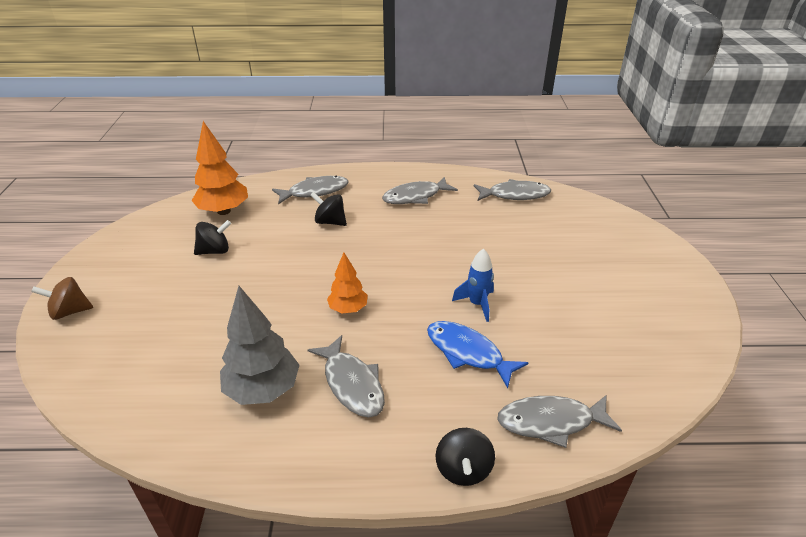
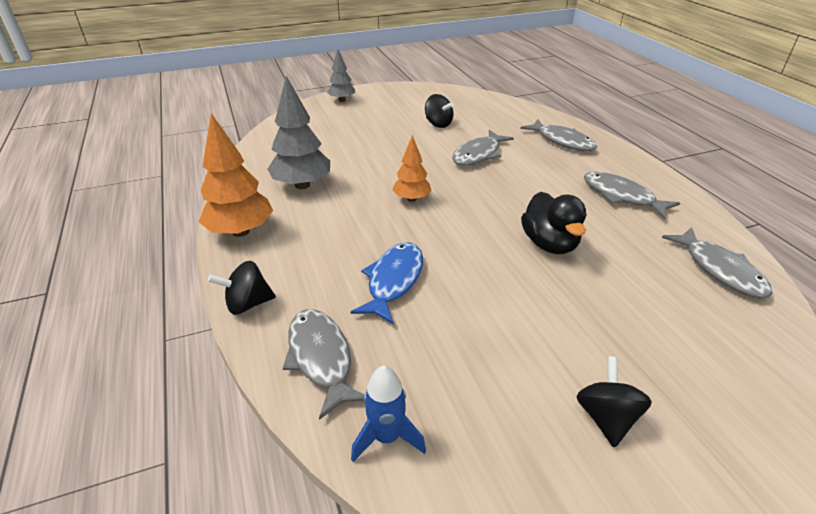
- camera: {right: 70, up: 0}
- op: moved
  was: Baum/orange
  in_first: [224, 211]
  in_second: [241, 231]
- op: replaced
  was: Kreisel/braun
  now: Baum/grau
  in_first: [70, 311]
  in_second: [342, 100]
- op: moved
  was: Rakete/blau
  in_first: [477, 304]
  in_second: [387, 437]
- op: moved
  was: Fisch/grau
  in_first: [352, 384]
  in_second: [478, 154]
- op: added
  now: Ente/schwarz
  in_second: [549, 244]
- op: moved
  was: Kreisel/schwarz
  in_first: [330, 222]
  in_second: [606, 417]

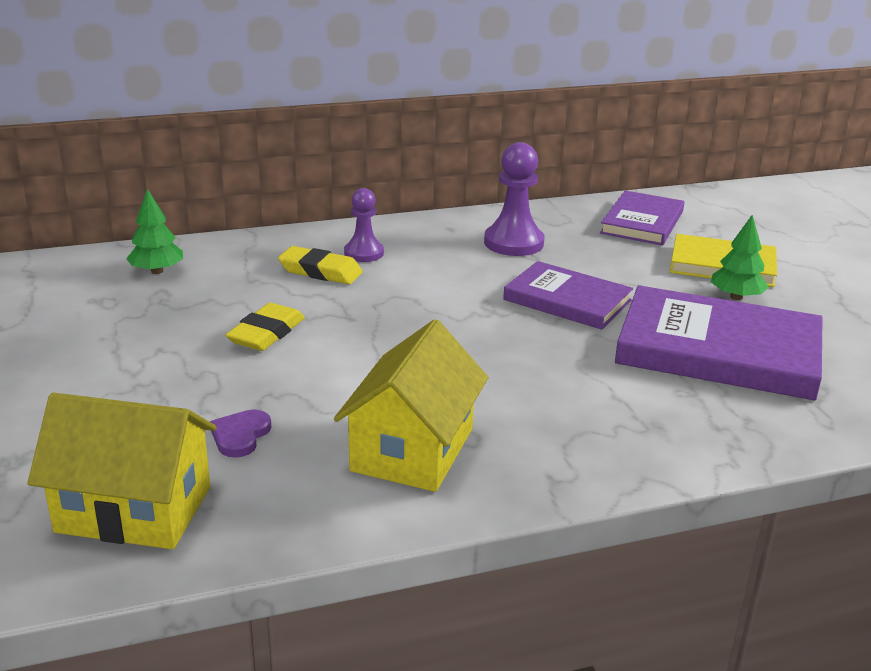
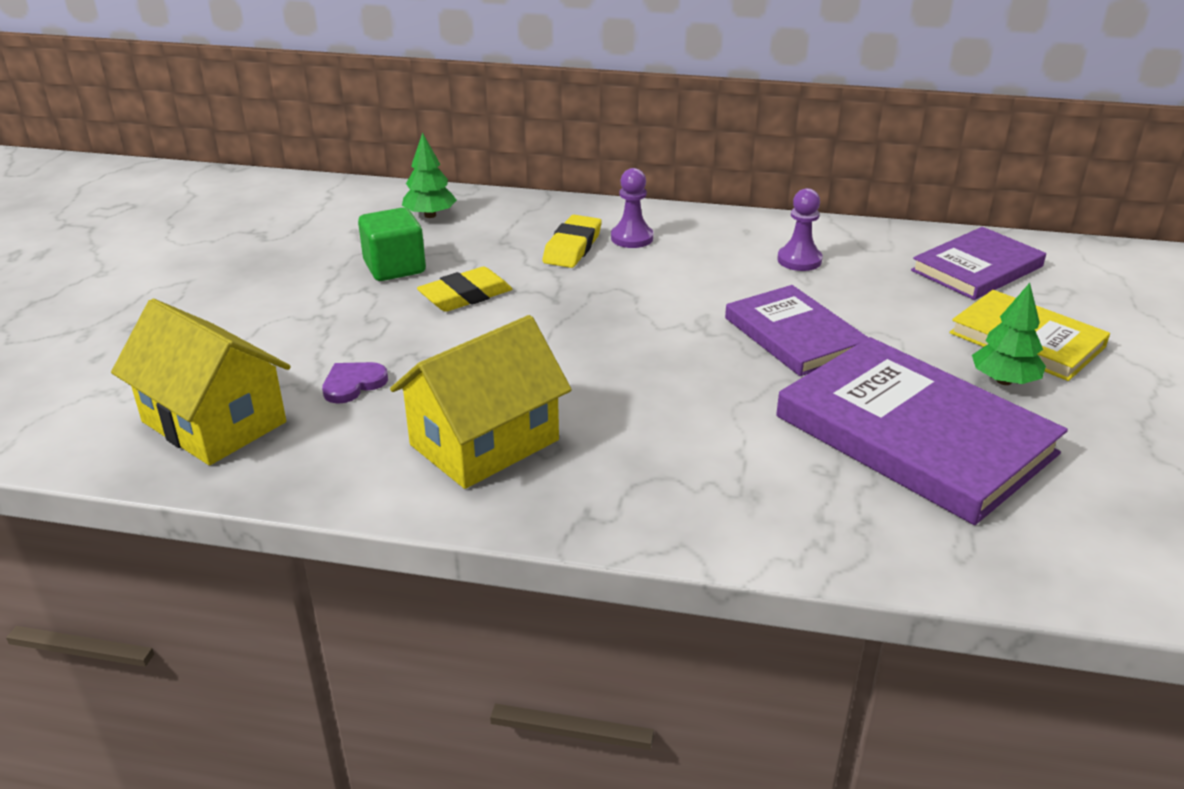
- camera: {right: 30, up: 5}
- op: added
  now: Kubus/grün
  in_second: [394, 267]
- op: turned
  was: Radiergummi/gelb
  in_first: [320, 271]
  in_second: [572, 247]
  clockwise: 60
- op: resized
  was: Bauer/lila
  in_first: [513, 243]
  in_second: [799, 260]
  ratio: 0.64

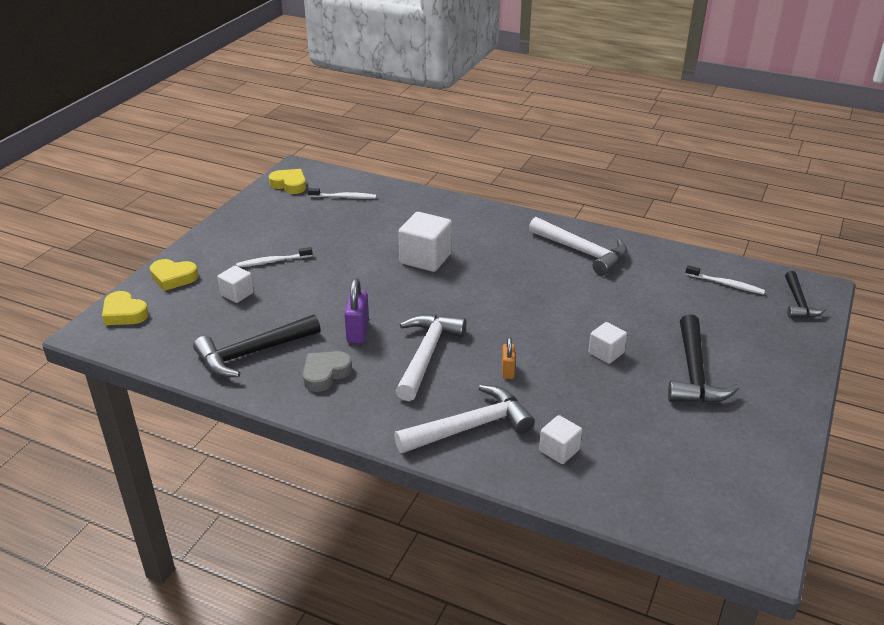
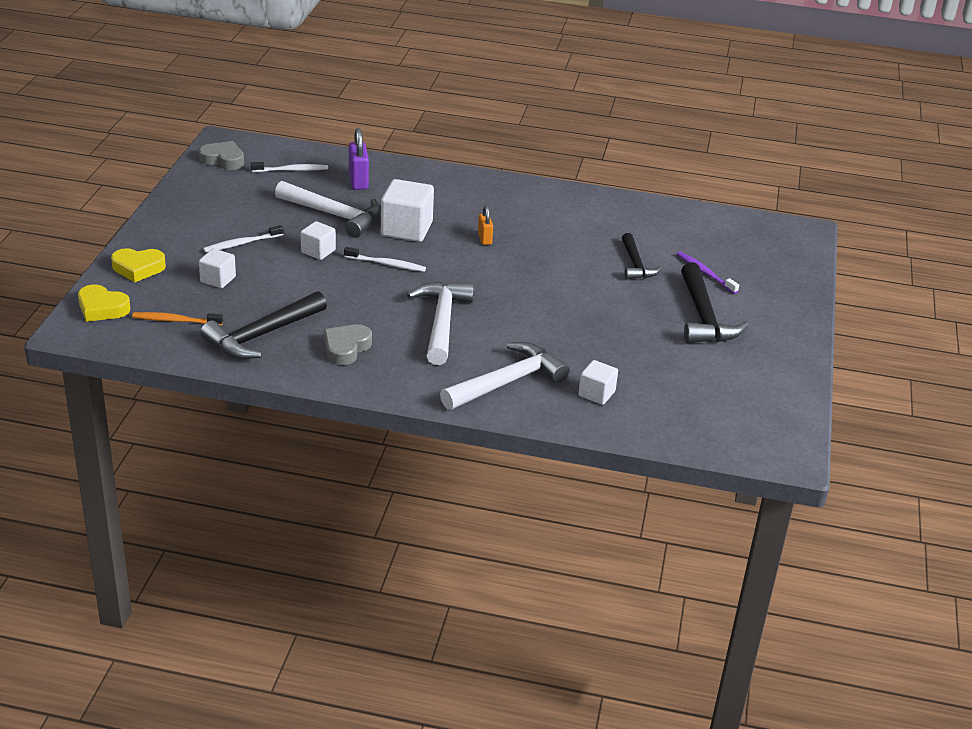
- camera: {right: -15, up: 0}
- op: added
  now: Zahnbürste/orange
  in_second: [175, 320]
- op: recoloured
  was: Herz/gelb
  now: Herz/grau
  in_first: [289, 185]
  in_second: [223, 160]
- op: moved
  was: Hammer/weiß
  in_first: [582, 252]
  in_second: [335, 215]
- op: moved
  was: Kubus/weiß
  in_first: [606, 353]
  in_second: [318, 251]
- op: moved
  was: Zahnbürste/weiß
  in_first: [726, 284]
  in_second: [386, 264]
- op: moved
  was: Vorhängeschloss/lila
  in_first: [358, 332]
  in_second: [358, 181]
- op: moved
  was: Vorhängeschloss/orange
  in_first: [508, 371]
  in_second: [484, 239]
- op: moved
  was: Hammer/schwarz
  in_first: [798, 303]
  in_second: [636, 264]
- op: added
  now: Zahnbürste/lila
  in_second: [705, 273]

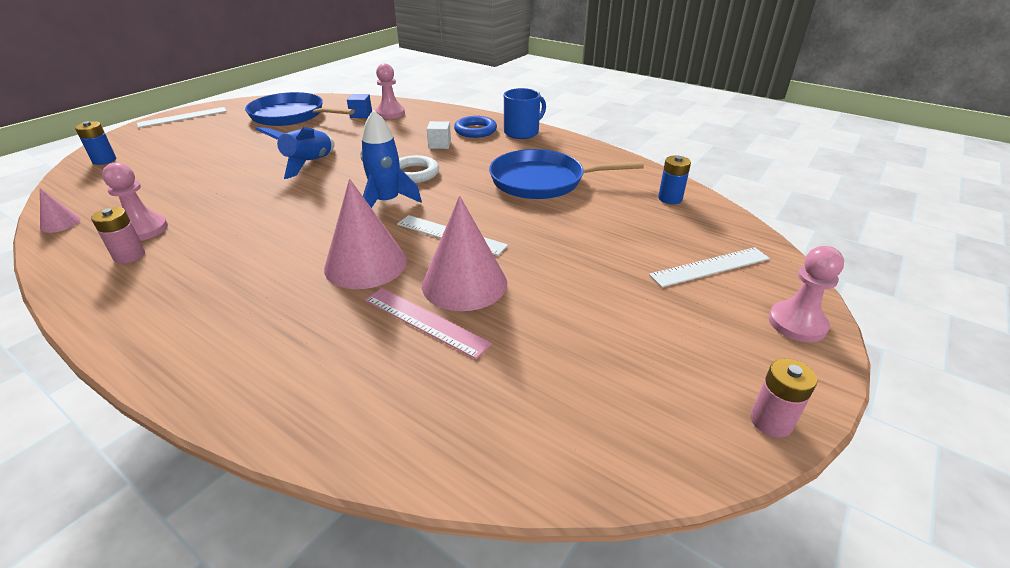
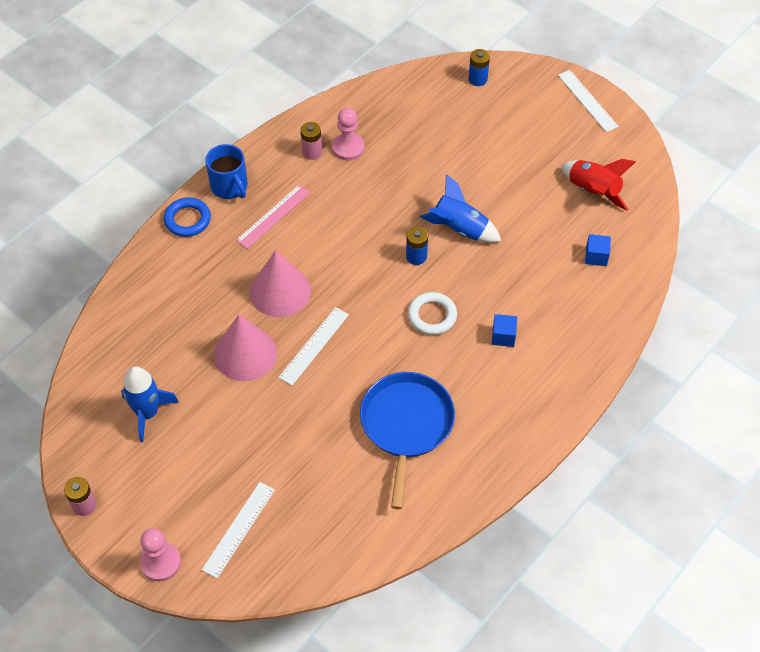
- camera: {right: 95, up: 20}
- op: moved
  was: Rakete/blau
  in_first: [387, 202]
  in_second: [147, 413]
- op: moved
  was: Ring/blau
  in_first: [475, 130]
  in_second: [187, 220]
- op: turned
  was: Lineal/weiß
  in_first: [710, 267]
  in_second: [238, 529]
  clockwise: 45
- op: moved
  was: Tasse/blau
  in_first: [522, 132]
  in_second: [229, 186]
- op: moved
  was: Lineal/rosa
  in_first: [425, 321]
  in_second: [273, 216]
- op: moved
  was: Batterie/blau
  in_first: [670, 198]
  in_second: [416, 256]
- op: recoloured
  was: Kubus/weiß
  now: Kubus/blau
  in_first: [439, 144]
  in_second: [503, 336]
- op: replaced
  was: Pfanne/blau
  now: Rakete/rot
  in_first: [291, 115]
  in_second: [593, 191]
- op: removed
  was: Kegel/rosa
  in_first: [60, 223]
- op: removed
  was: Bauer/rosa
  in_first: [390, 113]

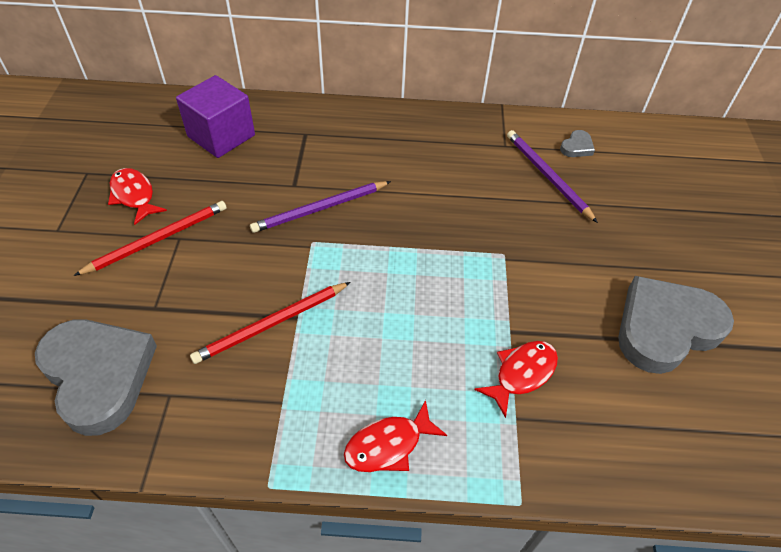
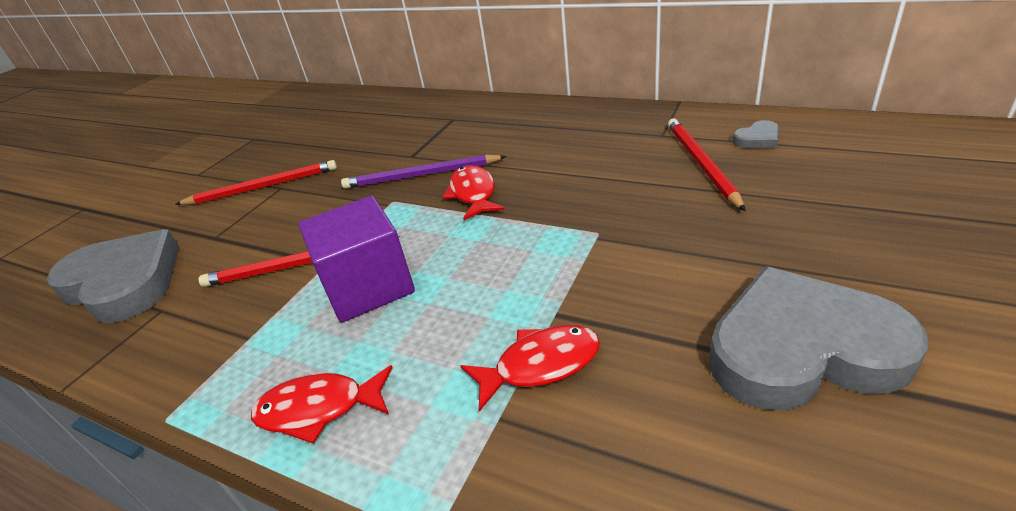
- camera: {right: 30, up: -15}
- op: turned
  was: Herz/grau
  in_first: [99, 375]
  in_second: [124, 283]
  clockwise: -45
- op: moved
  was: Kubus/lila
  in_first: [221, 136]
  in_second: [368, 287]
- op: moved
  was: Fisch/rot
  in_first: [134, 196]
  in_second: [473, 194]
- op: recoloured
  was: Bleistift/lila
  now: Bleistift/rot
  in_first: [547, 176]
  in_second: [701, 164]

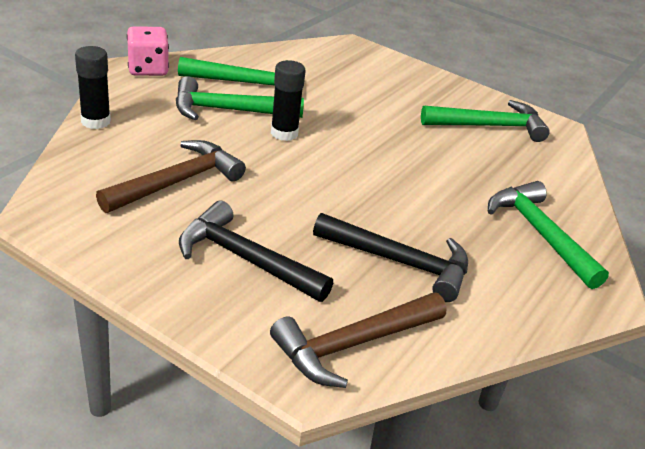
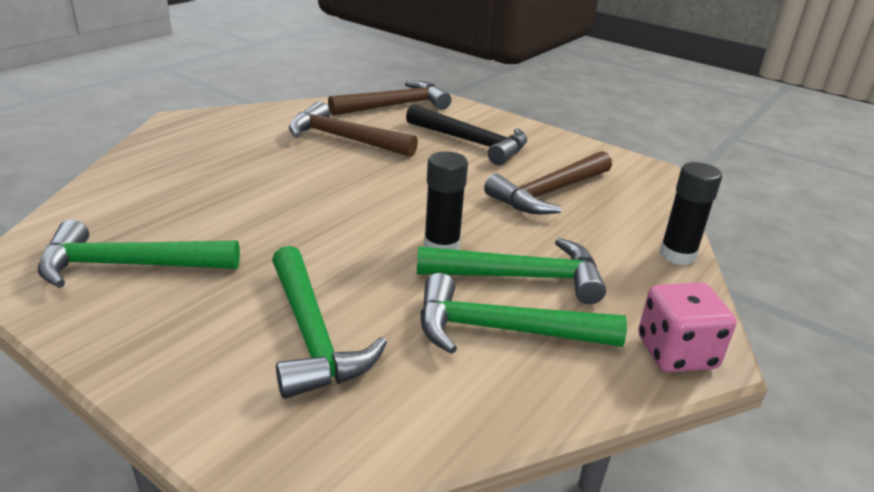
- camera: {right: -175, up: -5}
- op: moved
  was: Hammer/grün
  in_first: [539, 233]
  in_second: [312, 336]
- op: recoloured
  was: Hammer/schwarz
  now: Hammer/braun
  in_first: [400, 262]
  in_second: [344, 139]

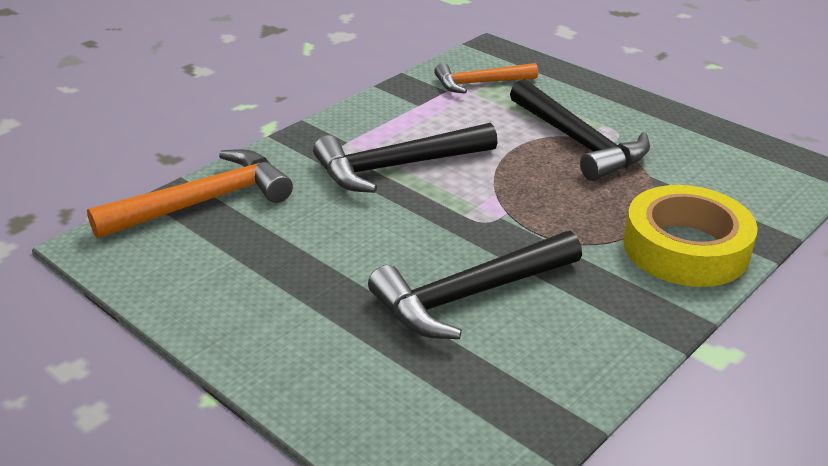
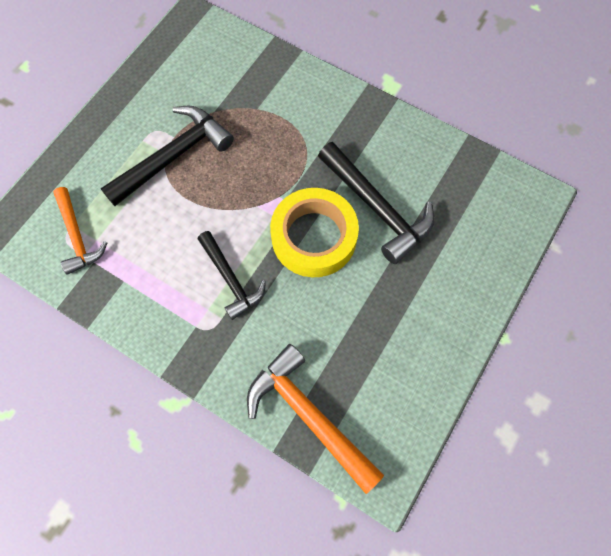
- camera: {right: -100, up: 35}
- op: resized
  was: Hammer/schwarz
  in_first: [396, 167]
  in_second: [231, 280]
  ratio: 0.65
- op: moved
  was: Klebeband/gelb
  in_first: [685, 248]
  in_second: [314, 237]

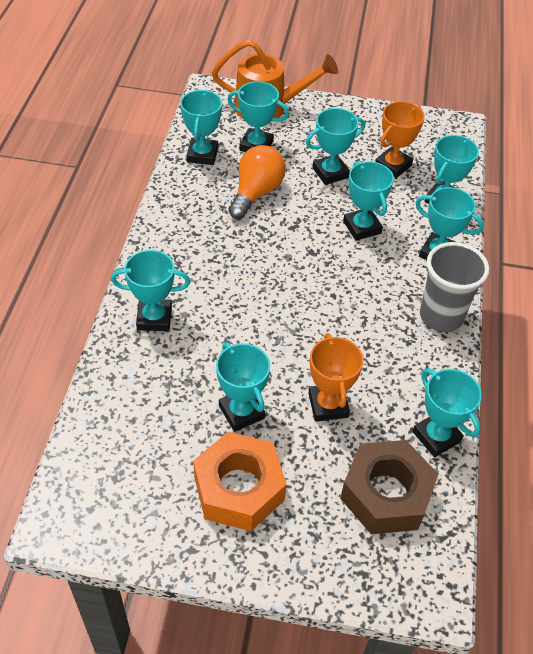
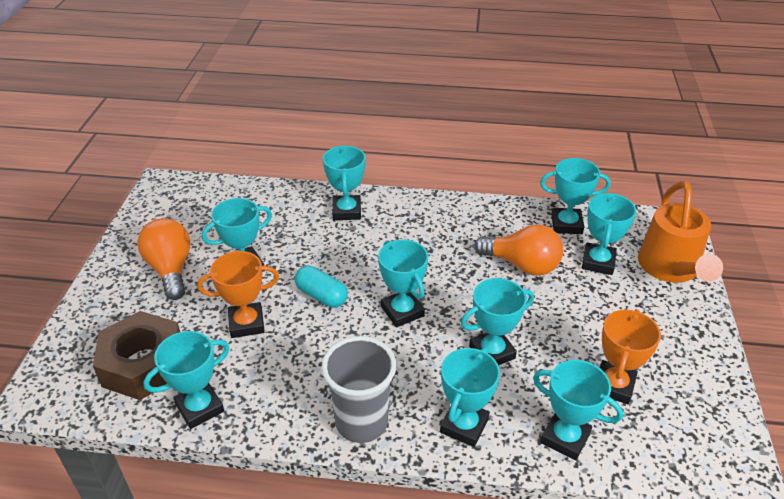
- camera: {right: 90, up: -10}
- op: replaced
  was: Sechskantmutter/orange
  now: Glühbirne/orange
  in_first: [239, 488]
  in_second: [171, 269]
- op: added
  now: Kapsel/türkis
  in_second: [321, 296]
- op: moved
  was: Pokal/türkis
  in_first: [330, 173]
  in_second: [402, 311]
- op: turned
  was: Pokal/orange
  in_first: [393, 165]
  in_second: [614, 385]
  clockwise: 75

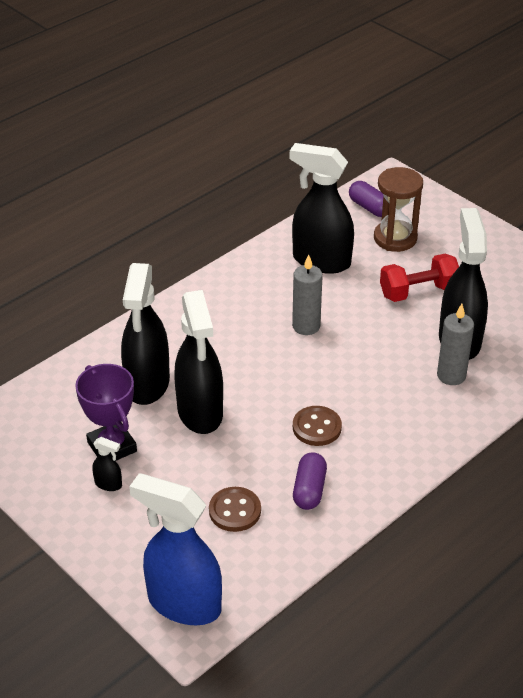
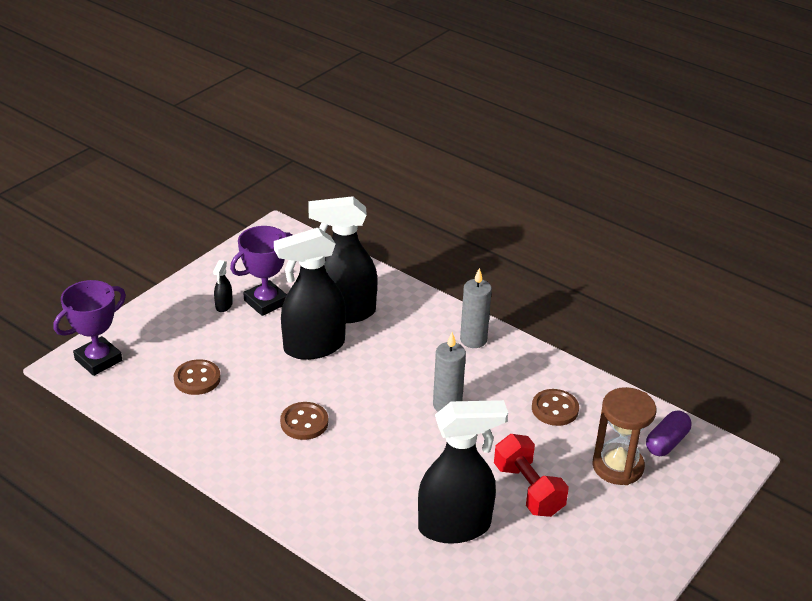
- camera: {right: 80, up: -5}
- op: replaced
  was: Sprühflasche/blau
  now: Pokal/lila
  in_first: [183, 603]
  in_second: [98, 360]
- op: moved
  was: Kerze/grau
  in_first: [451, 375]
  in_second: [473, 340]
- op: replaced
  was: Sprühflasche/schwarz
  now: Knopf/braun
  in_first: [321, 261]
  in_second: [555, 409]
- op: removed
  was: Kapsel/lila
  in_first: [309, 490]

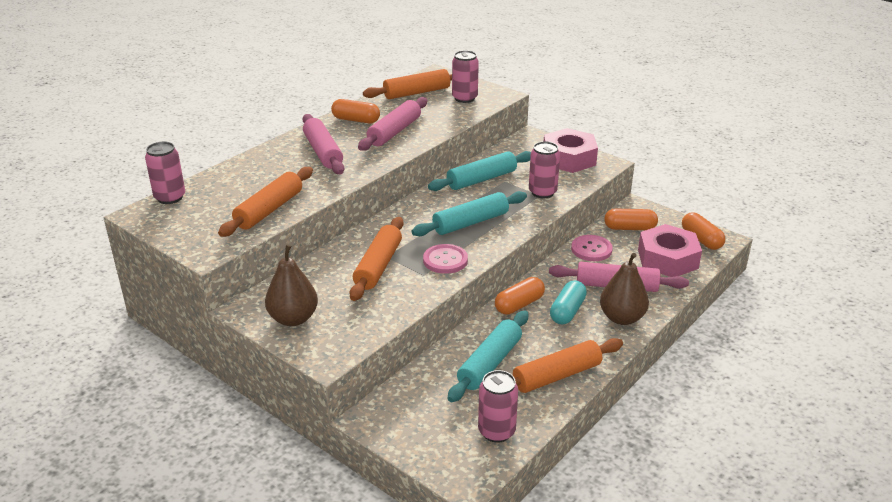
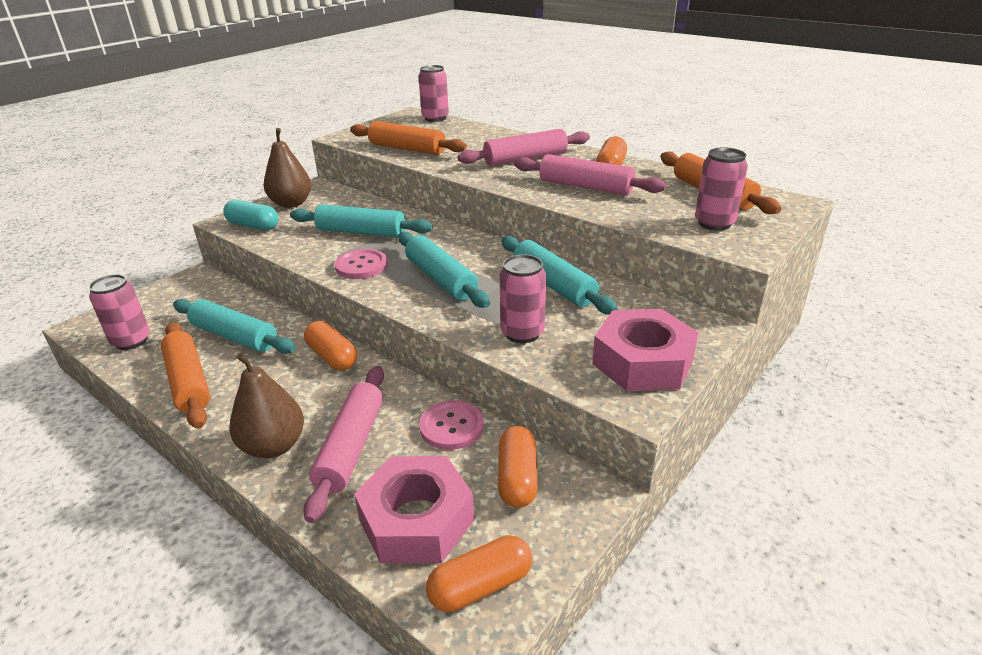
- camera: {right: 90, up: 0}
- op: moved
  was: Kapsel/türkis
  in_first: [567, 311]
  in_second: [253, 226]
- op: recoloured
  was: Nudelholz/orange
  now: Nudelholz/türkis
  in_first: [378, 266]
  in_second: [361, 232]

